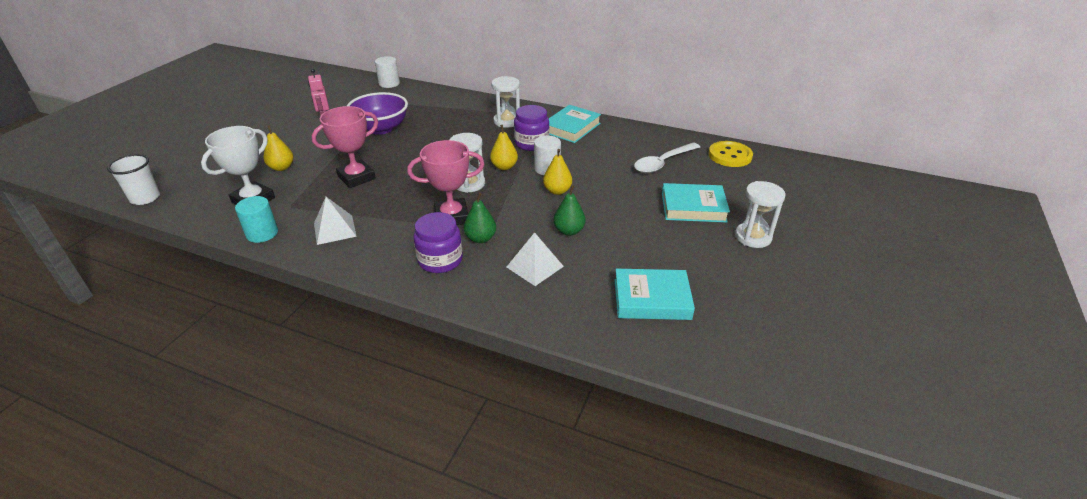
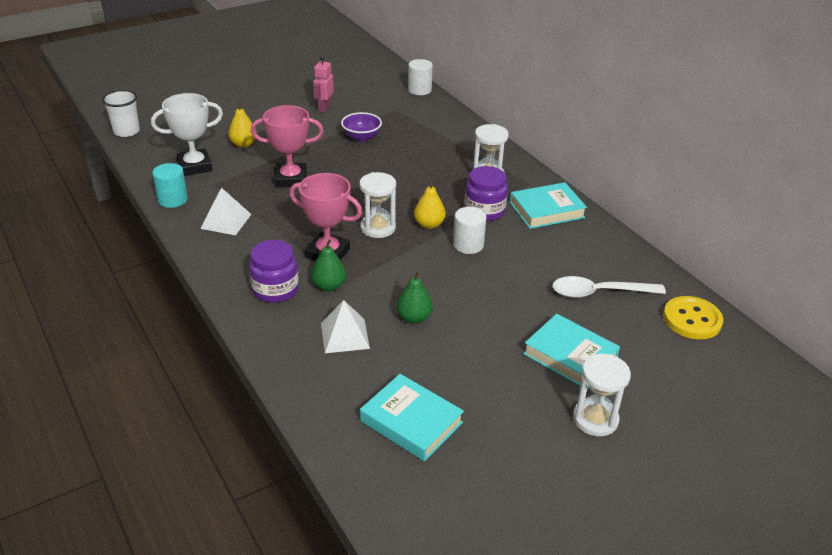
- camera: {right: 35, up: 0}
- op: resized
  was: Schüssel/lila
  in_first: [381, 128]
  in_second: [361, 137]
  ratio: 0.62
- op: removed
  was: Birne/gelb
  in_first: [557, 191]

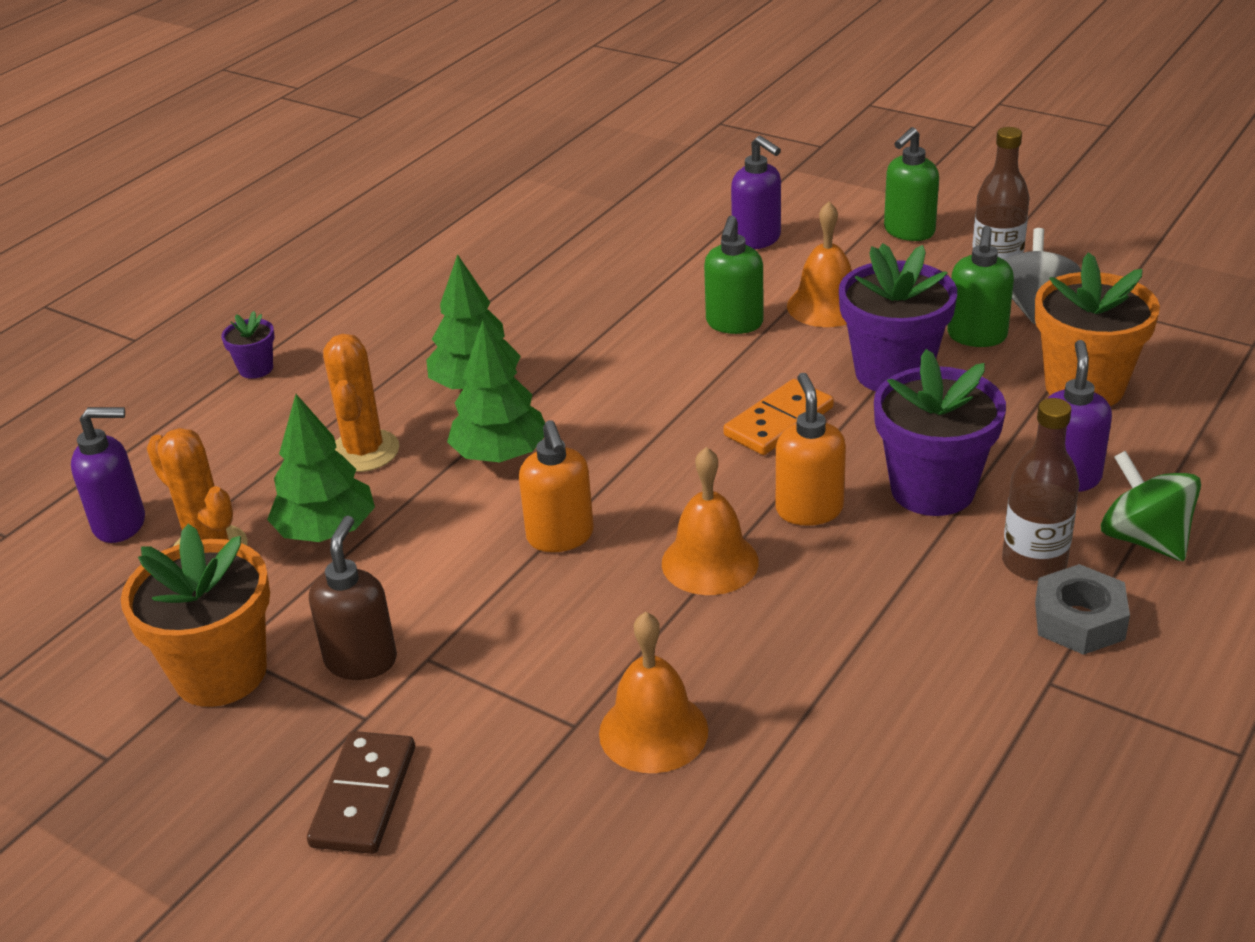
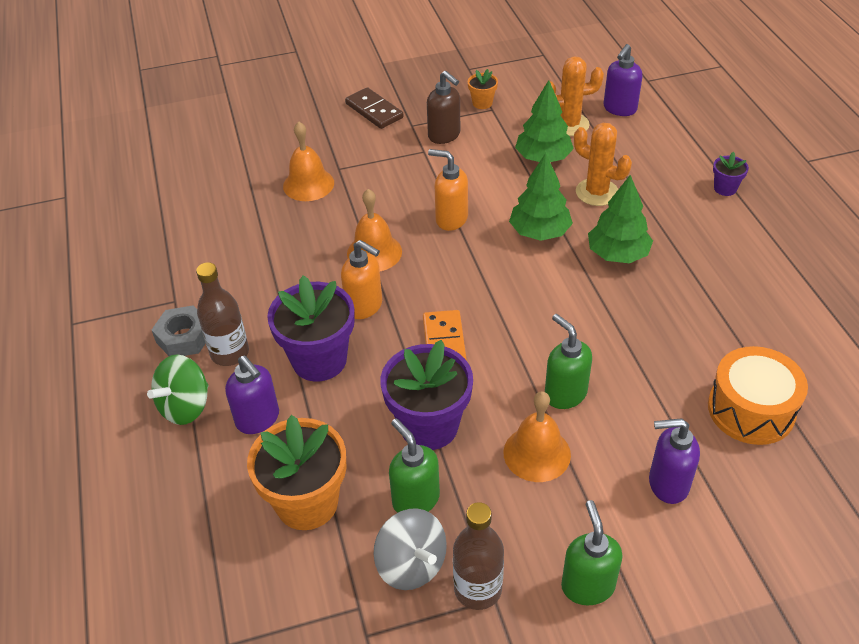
- camera: {right: 130, up: 10}
- op: turned
  was: Kreisel/grün
  in_first: [1144, 539]
  in_second: [185, 406]
  clockwise: 120
- op: resized
  was: Blumentopf/orange
  in_first: [220, 673]
  in_second: [482, 103]
  ratio: 0.47
- op: added
  now: Trommel/orange
  in_second: [751, 409]

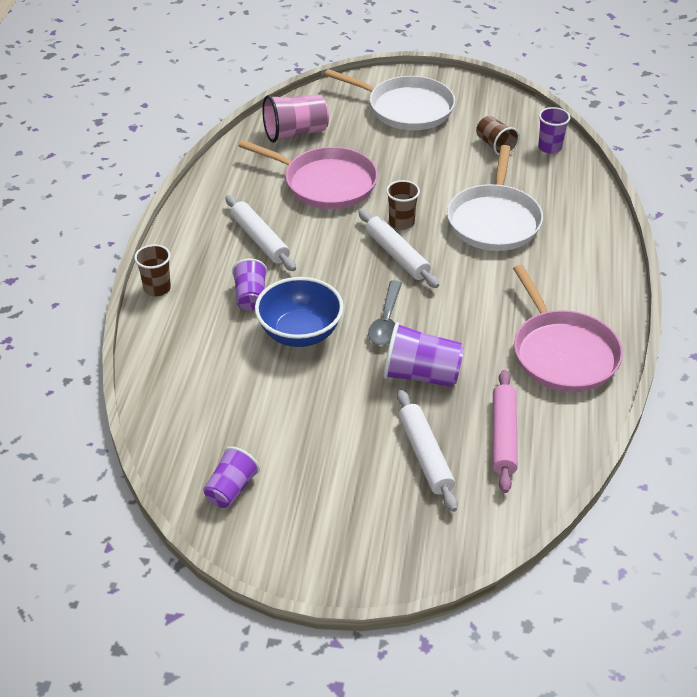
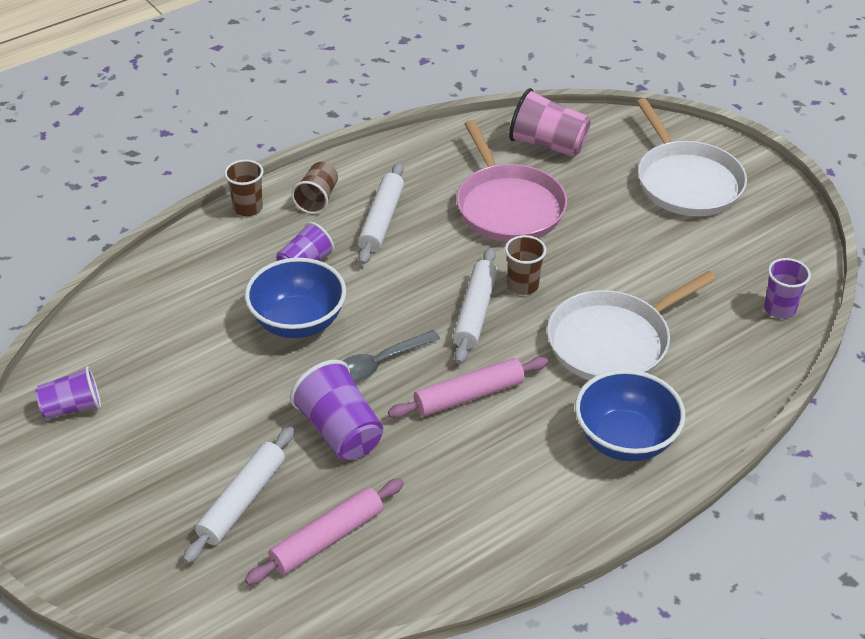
- camera: {right: 45, up: 0}
- op: moved
  was: Becher/braun
  in_first: [495, 145]
  in_second: [317, 199]
- op: added
  now: Nudelholz/rosa
  in_second: [469, 396]
- op: added
  now: Schüssel/blau
  in_second: [625, 440]
- op: removed
  was: Pfanne/rosa
  in_first: [562, 353]

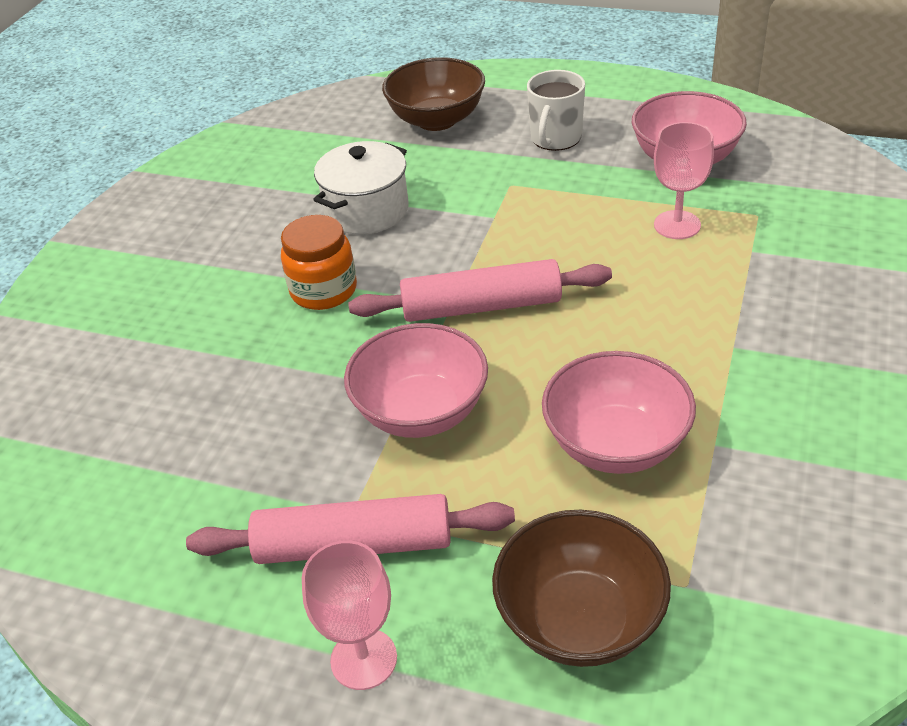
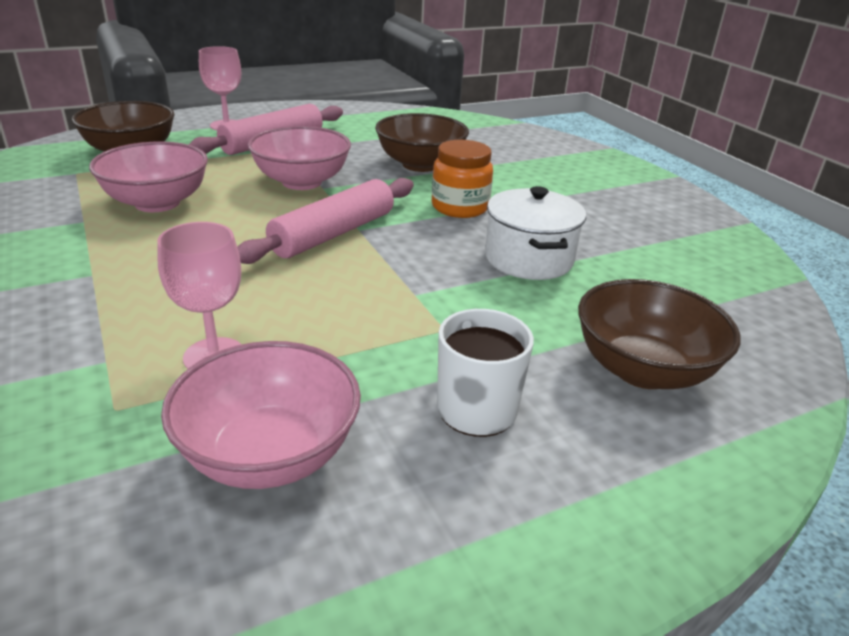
- camera: {right: 130, up: -10}
- op: added
  now: Schüssel/braun
  in_second: [420, 165]

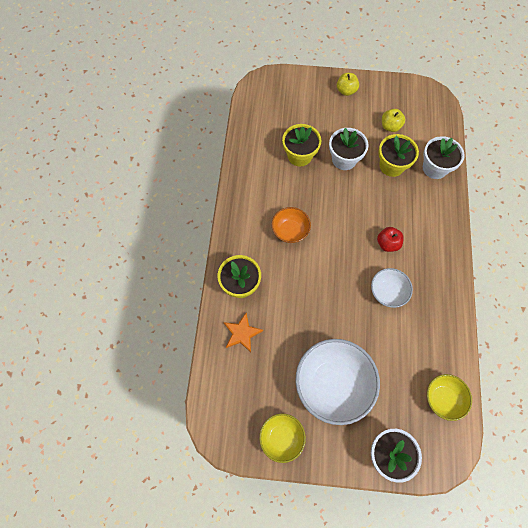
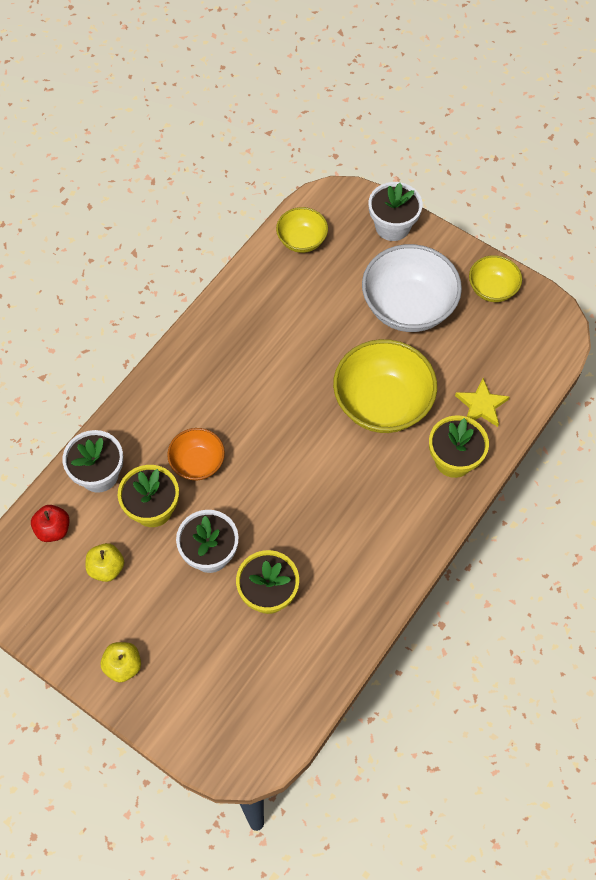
- camera: {right: -150, up: -5}
- op: moved
  was: Apfel/rot
  in_first: [387, 244]
  in_second: [53, 529]
- op: moved
  was: Schüssel/orange
  in_first: [290, 231]
  in_second: [197, 463]
- op: added
  now: Schüssel/gelb
  in_second: [382, 403]
- op: recoloured
  was: Stern/orange
  now: Stern/gelb
  in_first: [242, 333]
  in_second: [481, 405]
- op: removed
  was: Schüssel/weiß
  in_first: [387, 292]

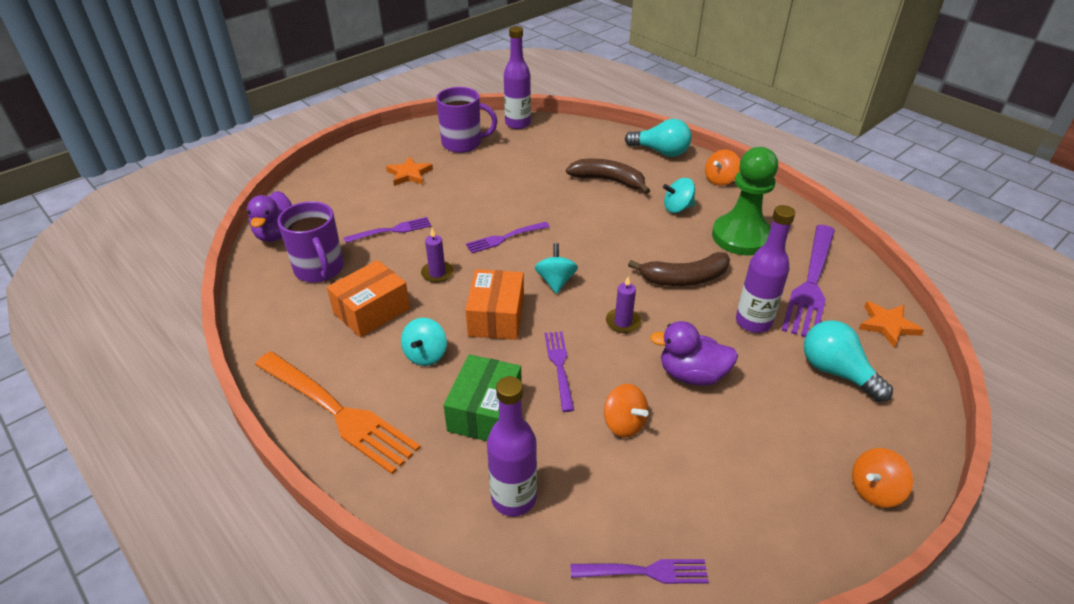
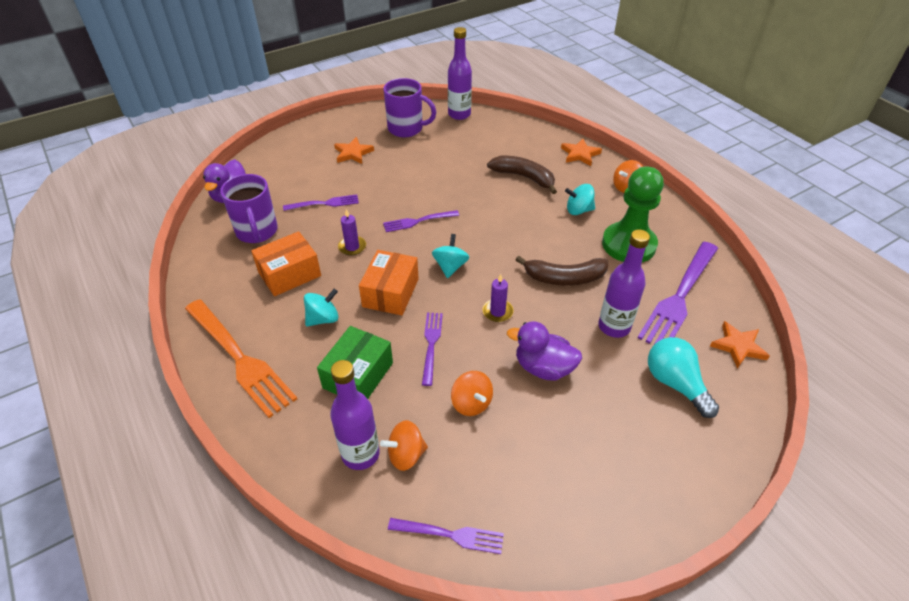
- camera: {right: 10, up: 5}
- op: turned
  was: Kreisel/türkis
  in_first: [426, 355]
  in_second: [323, 319]
  clockwise: -150
- op: moved
  was: Kreisel/orange
  in_first: [874, 490]
  in_second: [406, 455]
- op: replaced
  was: Glühbirne/türkis
  now: Stern/orange
  in_first: [660, 152]
  in_second: [580, 154]

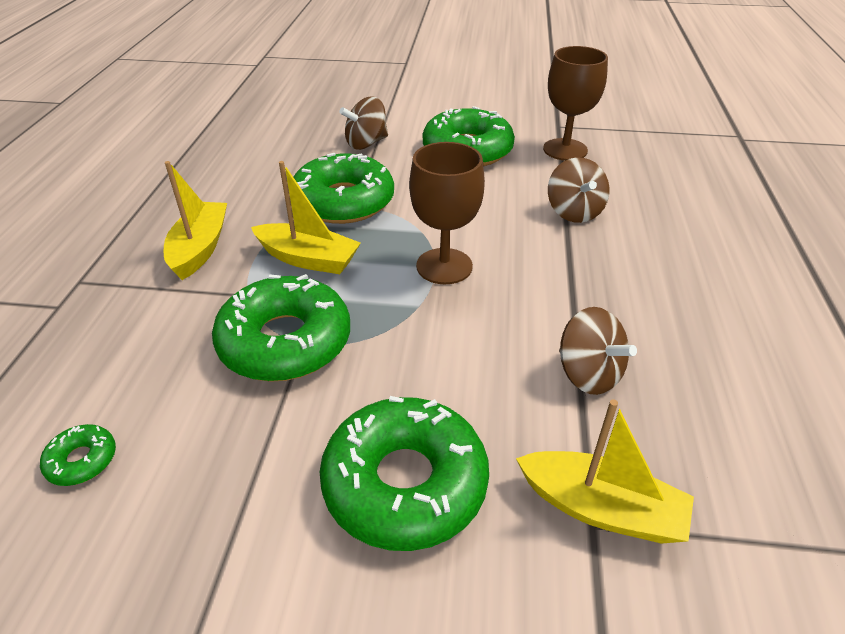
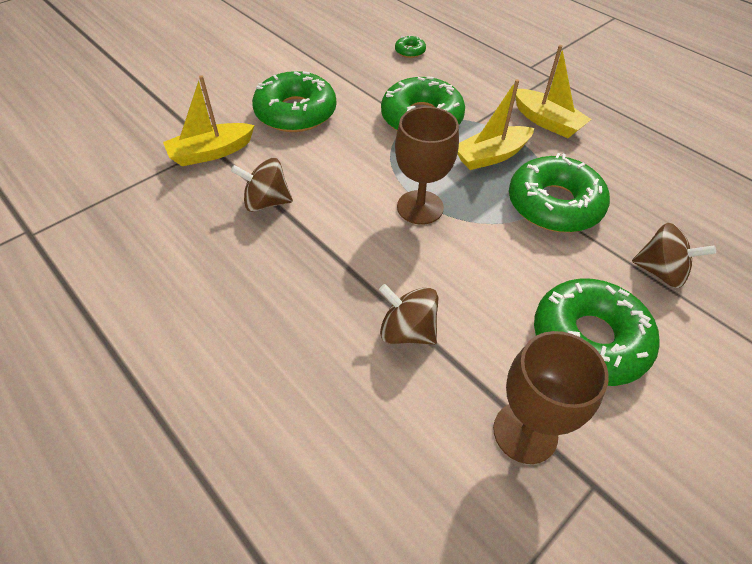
- camera: {right: 130, up: 10}
- op: turned
  was: Kreisel/braun
  in_first: [366, 143]
  in_second: [660, 272]
  clockwise: 105

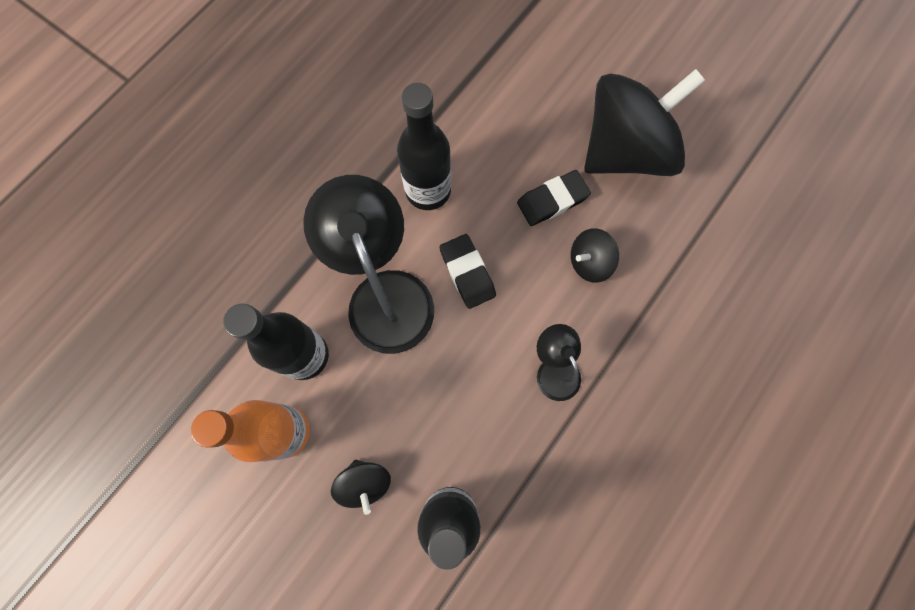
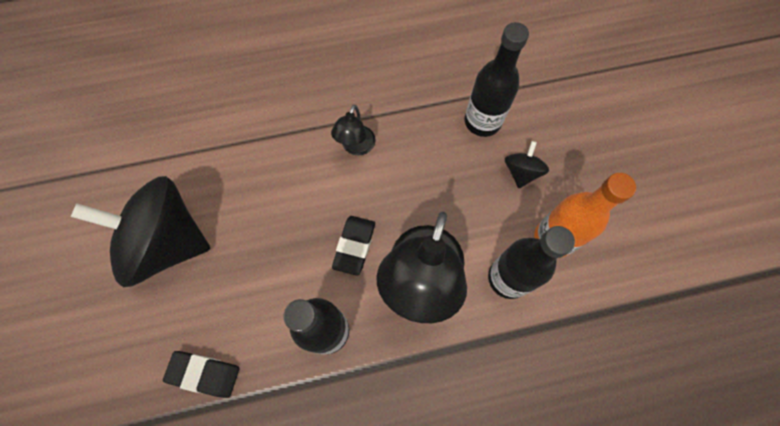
- camera: {right: -140, up: -5}
- op: moved
  was: Radiergummi/schwarz
  in_first: [552, 201]
  in_second: [204, 374]
- op: removed
  was: Kreisel/schwarz
  in_first: [589, 262]

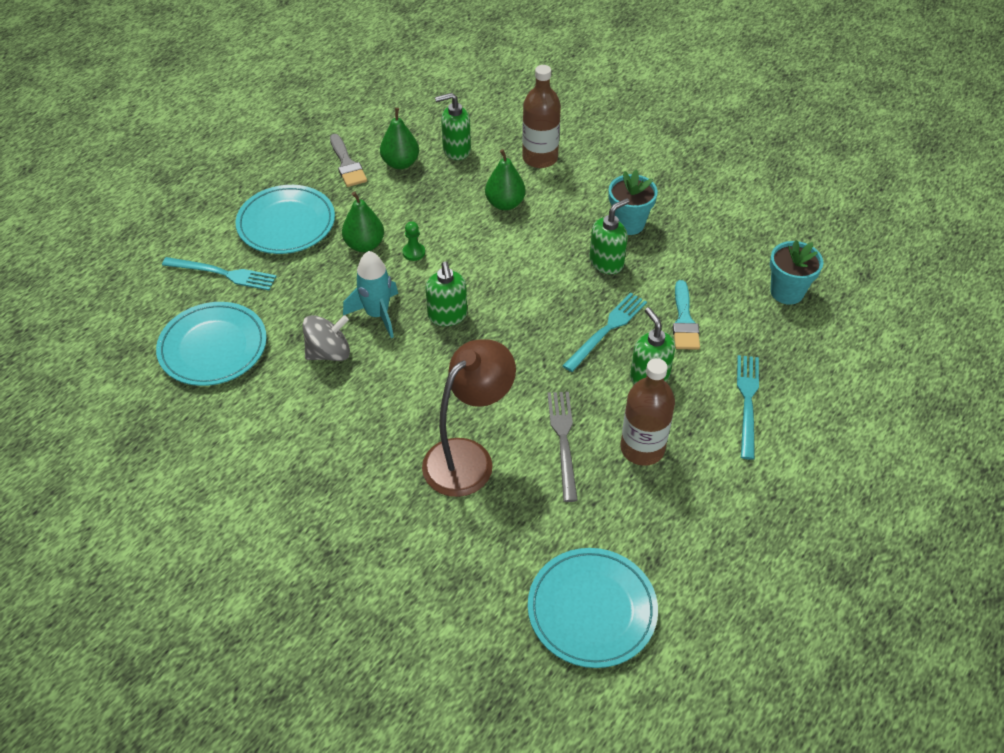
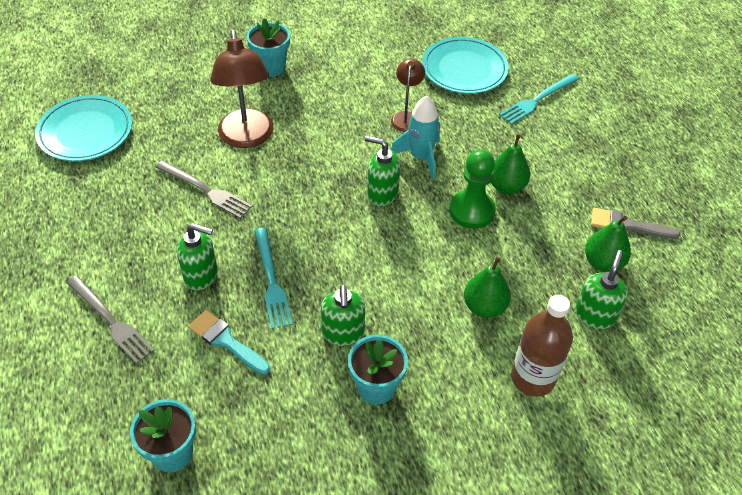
- camera: {right: 125, up: 0}
- op: recoloured
  was: Gabel/türkis
  now: Gabel/grau
  in_first: [747, 402]
  in_second: [111, 321]
- op: added
  now: Blumentopf/türkis
  in_second: [271, 67]
- op: replaced
  was: Kreisel/grau
  now: Lampe/braun
  in_first: [329, 353]
  in_second: [406, 117]
- op: resized
  was: Bauer/grün
  in_first: [414, 252]
  in_second: [471, 211]
  ratio: 2.01
- op: removed
  was: Teller/türkis
  in_first: [286, 223]
- op: removed
  was: Flasche/braun
  in_first: [642, 448]

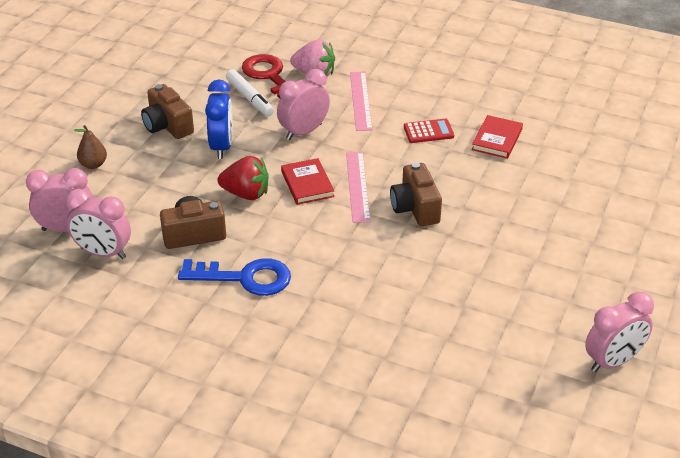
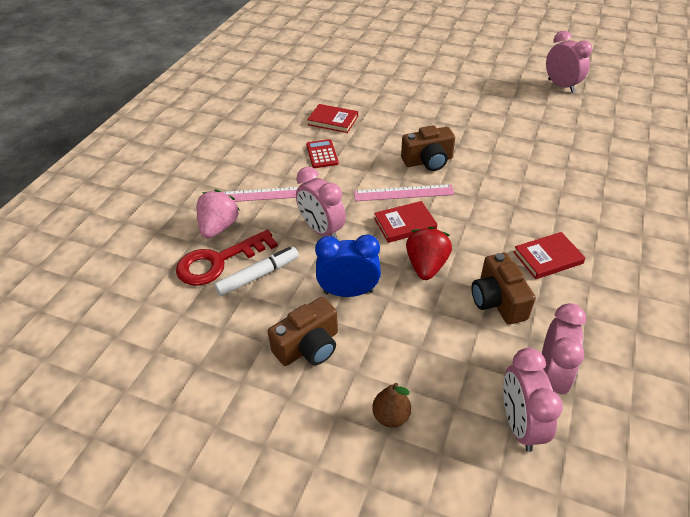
- camera: {right: -90, up: 5}
- op: replaced
  was: Schlüssel/blau
  now: Buch/rot
  in_first: [245, 278]
  in_second: [547, 258]

